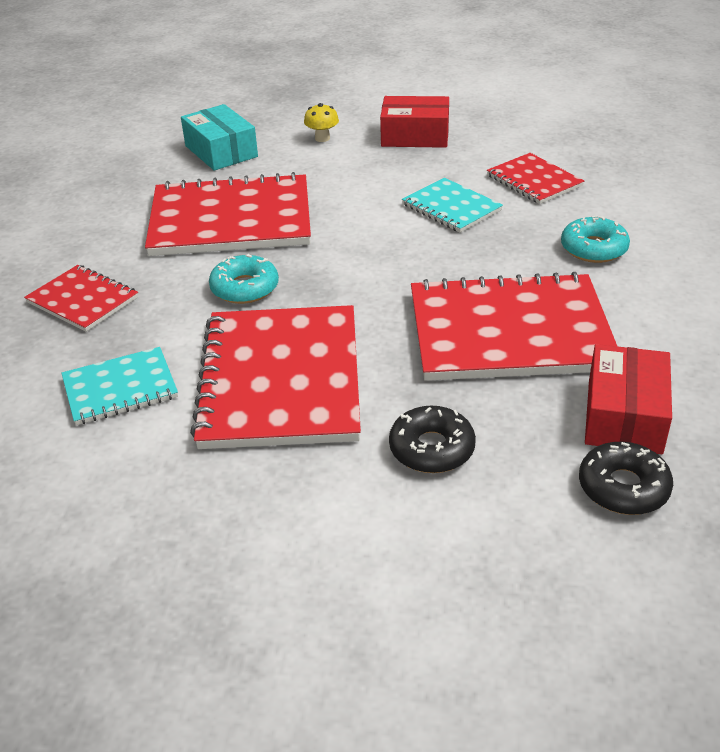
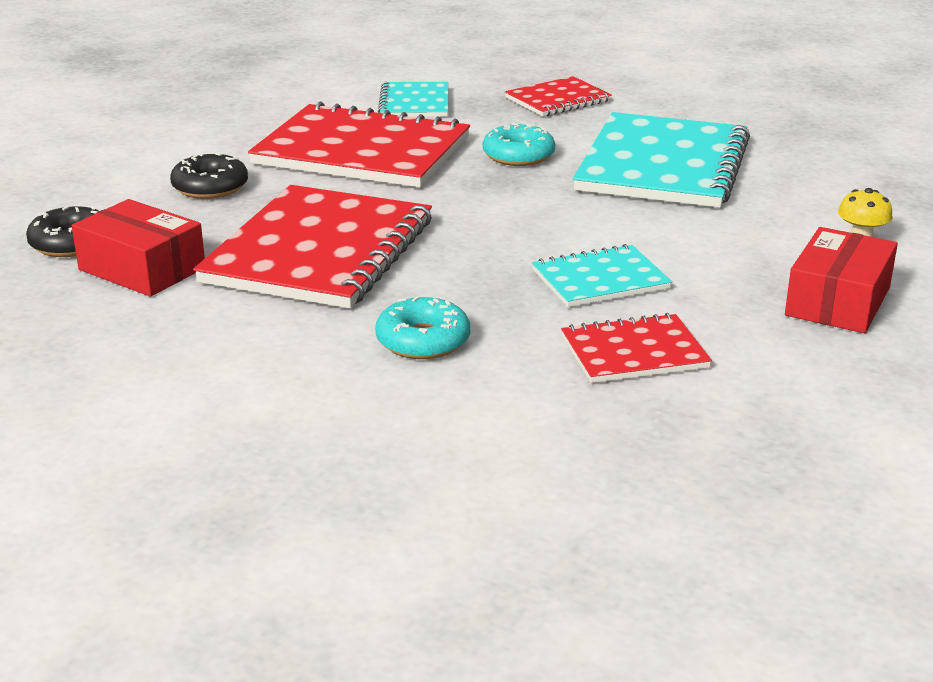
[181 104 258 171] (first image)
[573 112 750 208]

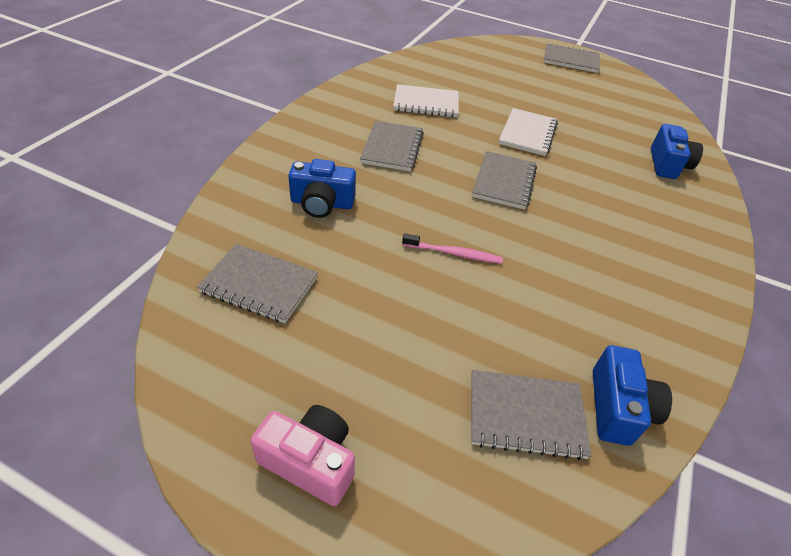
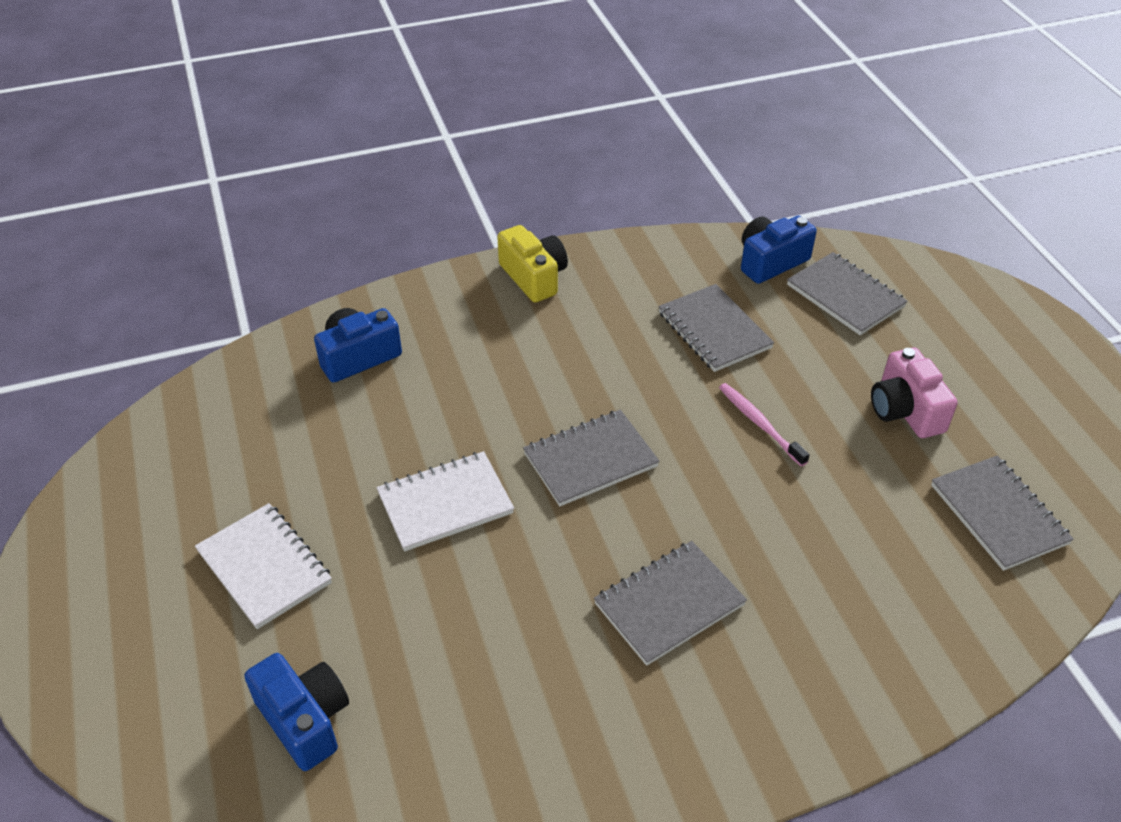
[658 284 774 372]
[195 503 332 629]
[244 653 349 771]
[871 347 958 438]
[497 225 568 303]

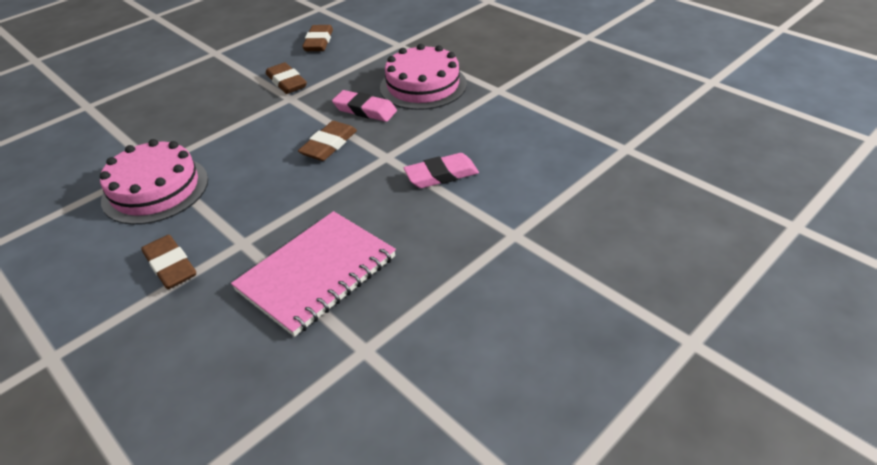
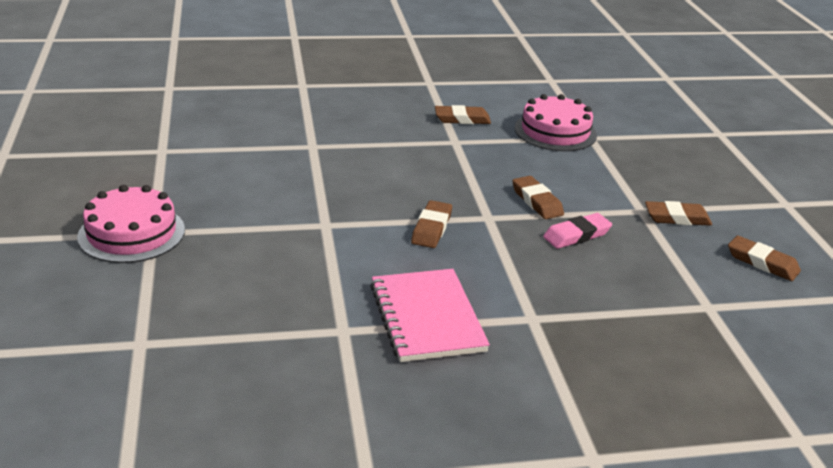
[77 185 185 263]
[411 200 452 248]
[370 269 490 362]

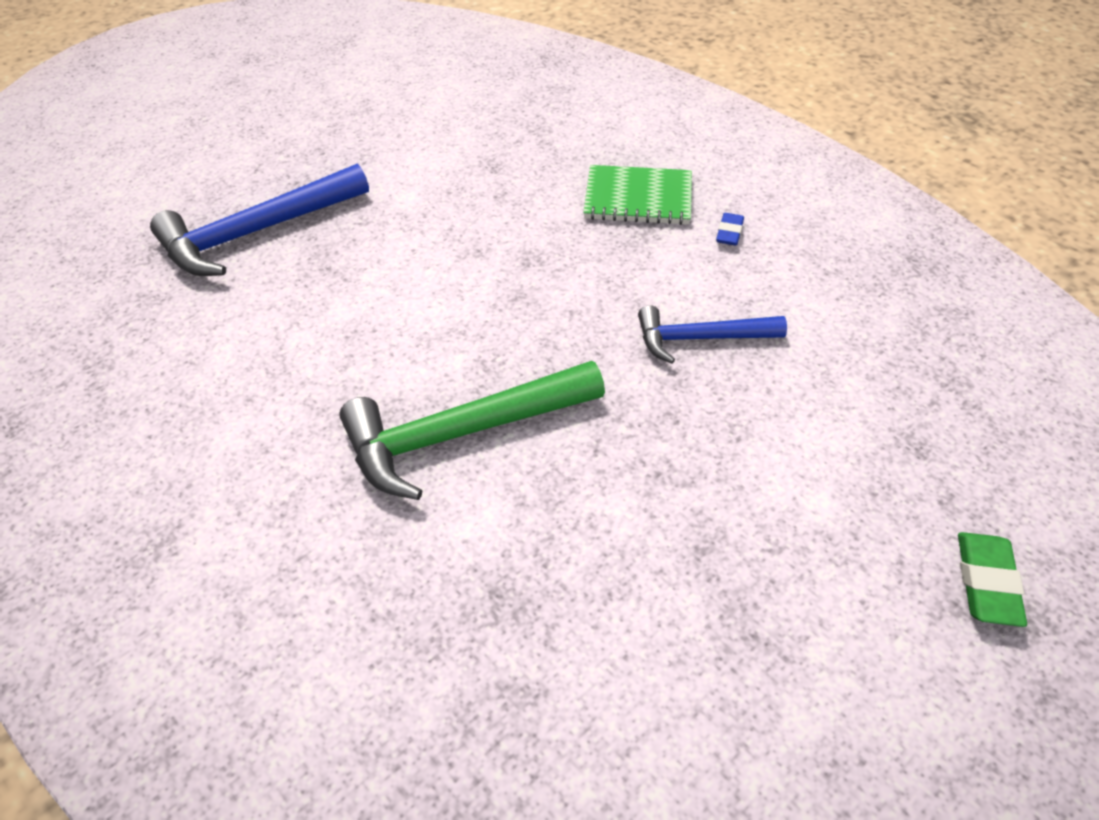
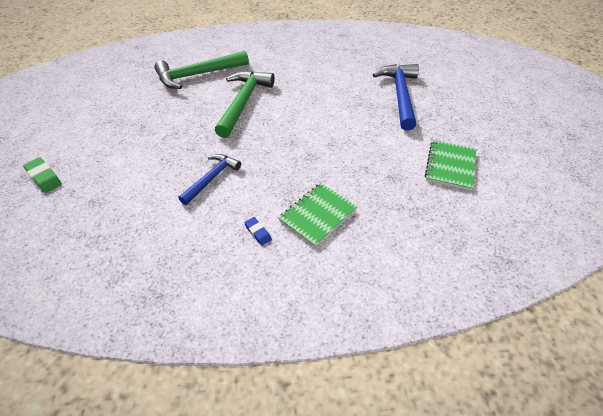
[154 51 249 89]
[425 140 476 191]

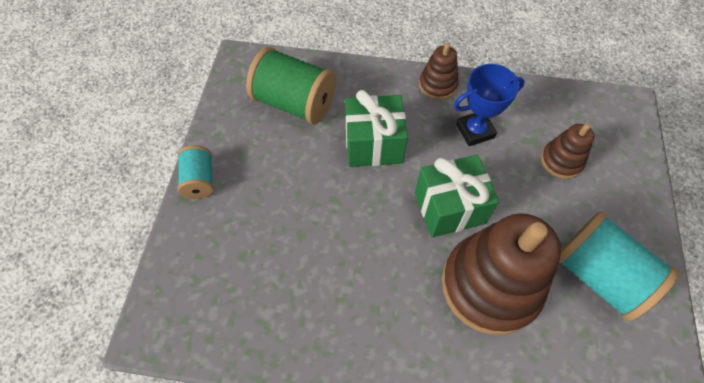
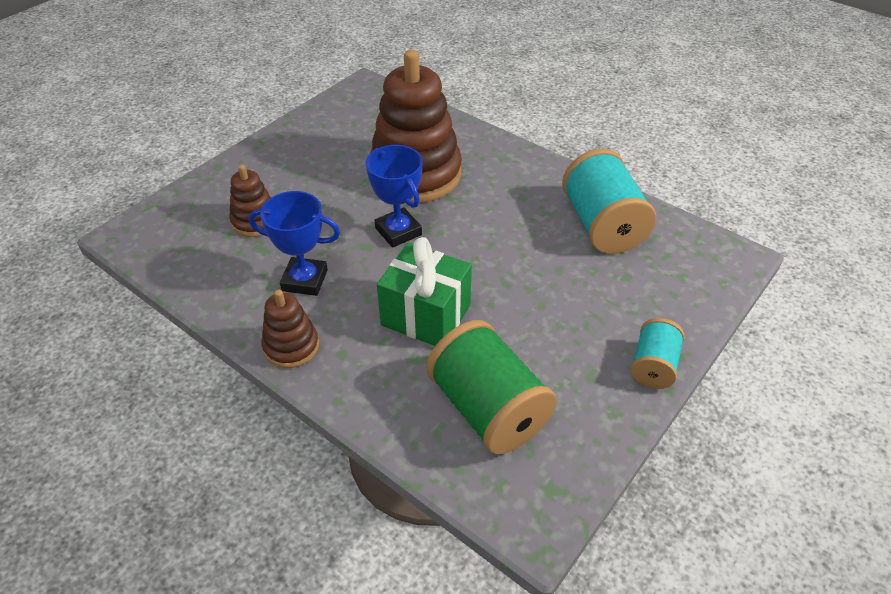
[366 145 422 248]
[562 149 656 254]

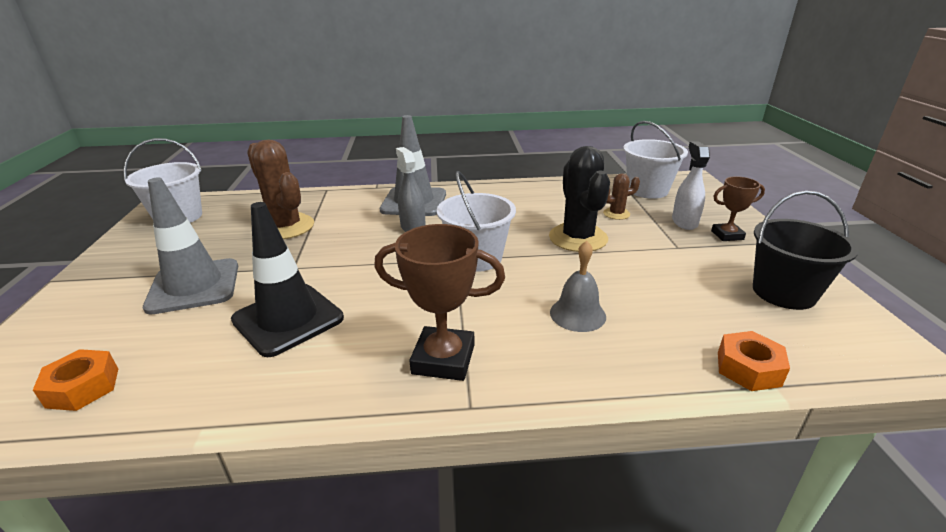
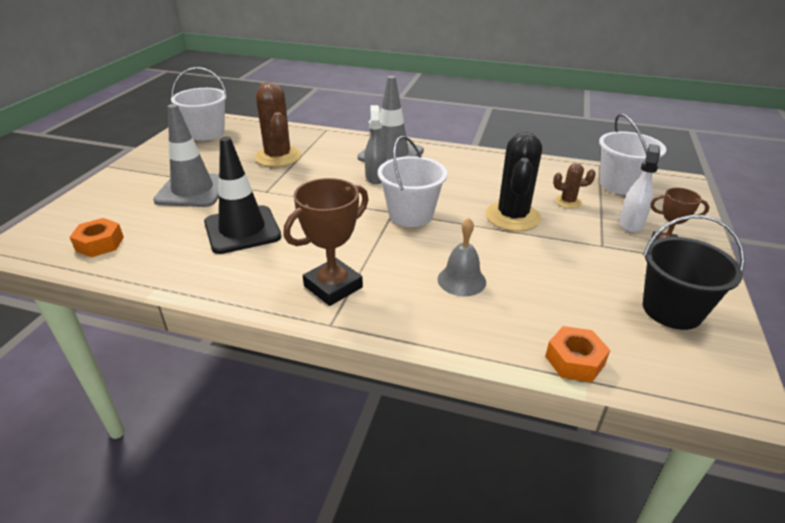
[283 178 368 306]

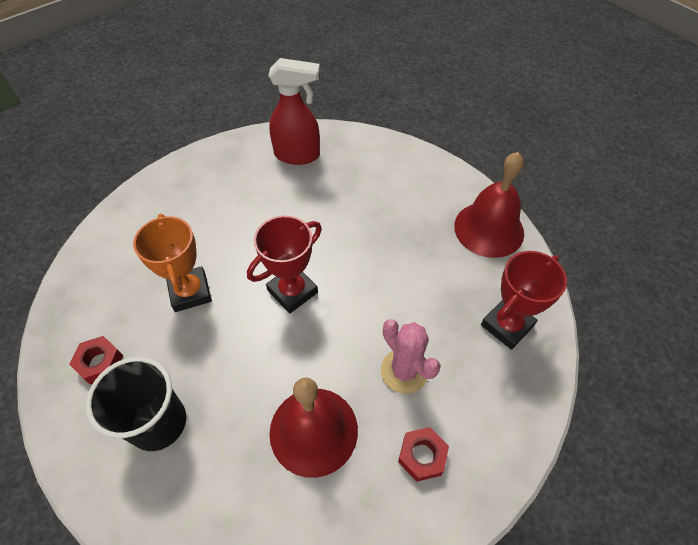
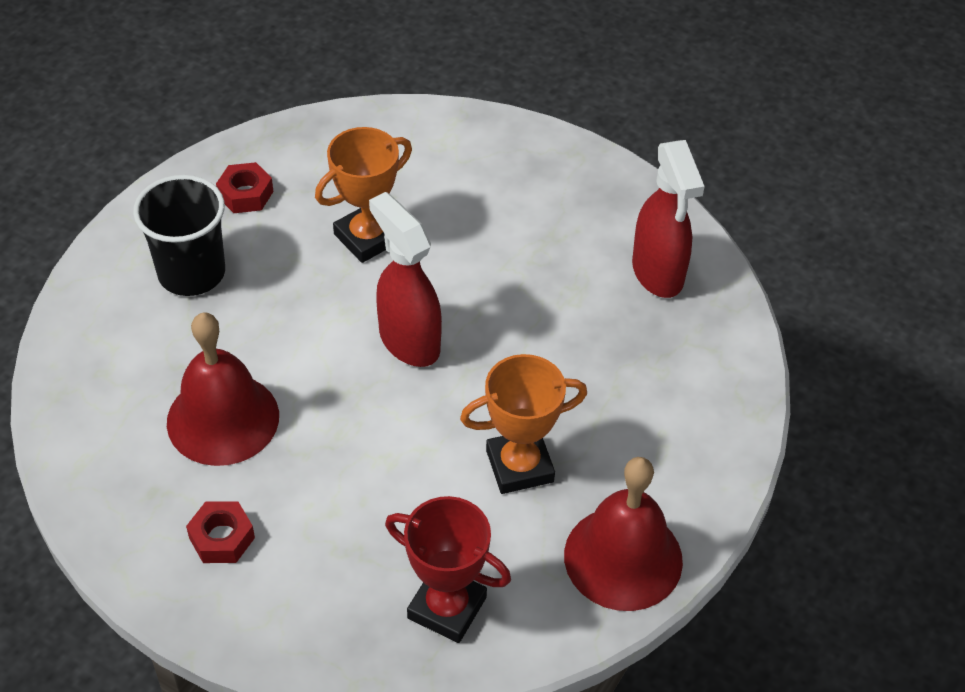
[369 192 442 367]
[381 319 441 394] (first image)
[460 354 587 494]

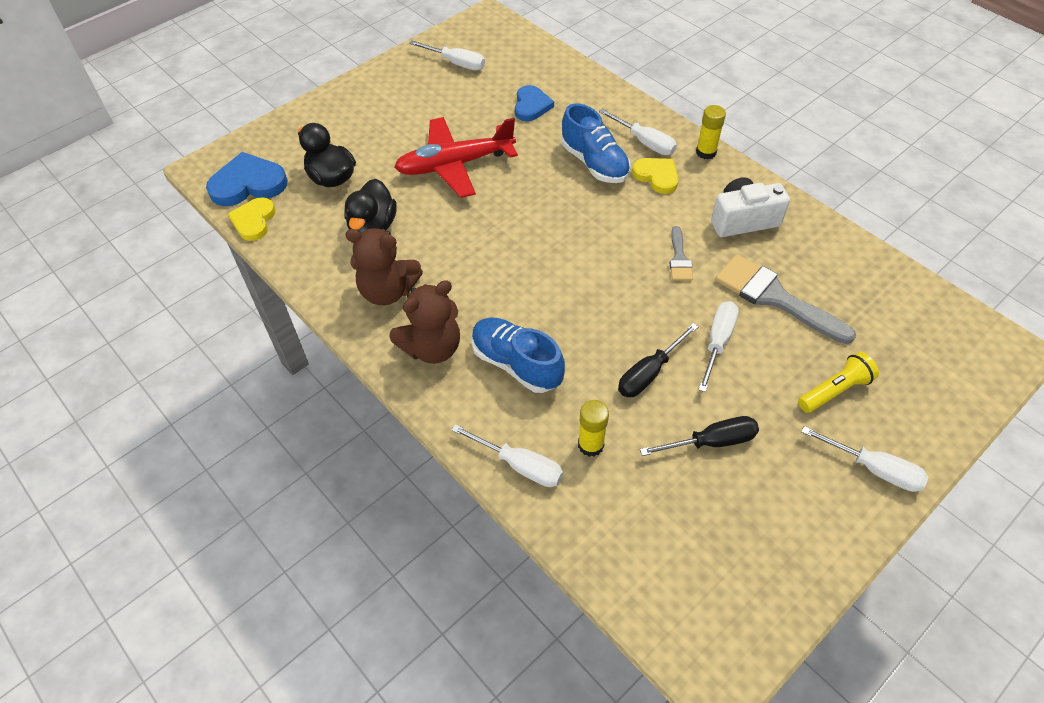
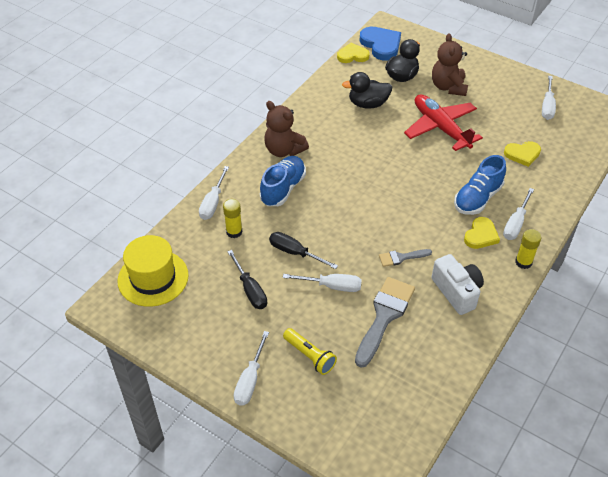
[504 141 541 167]
[432 33 468 96]
[117 235 189 307]

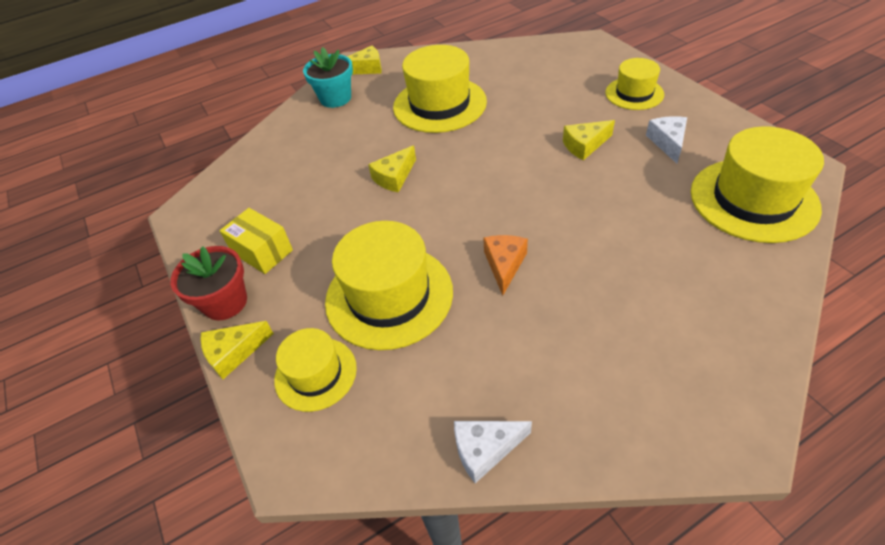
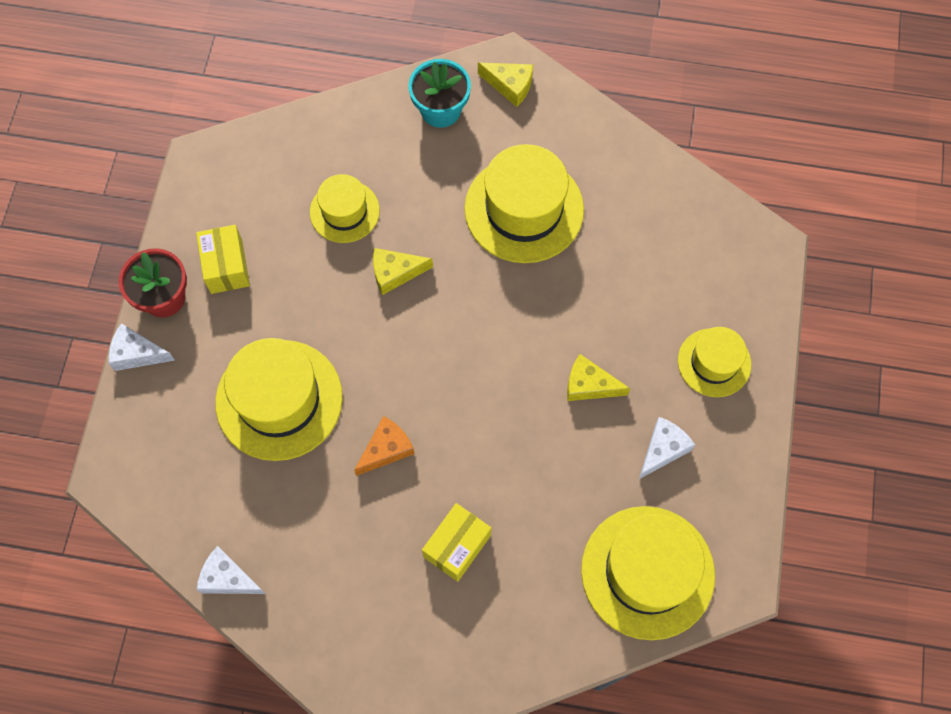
[109 323 175 371]
[310 174 380 243]
[422 503 491 582]

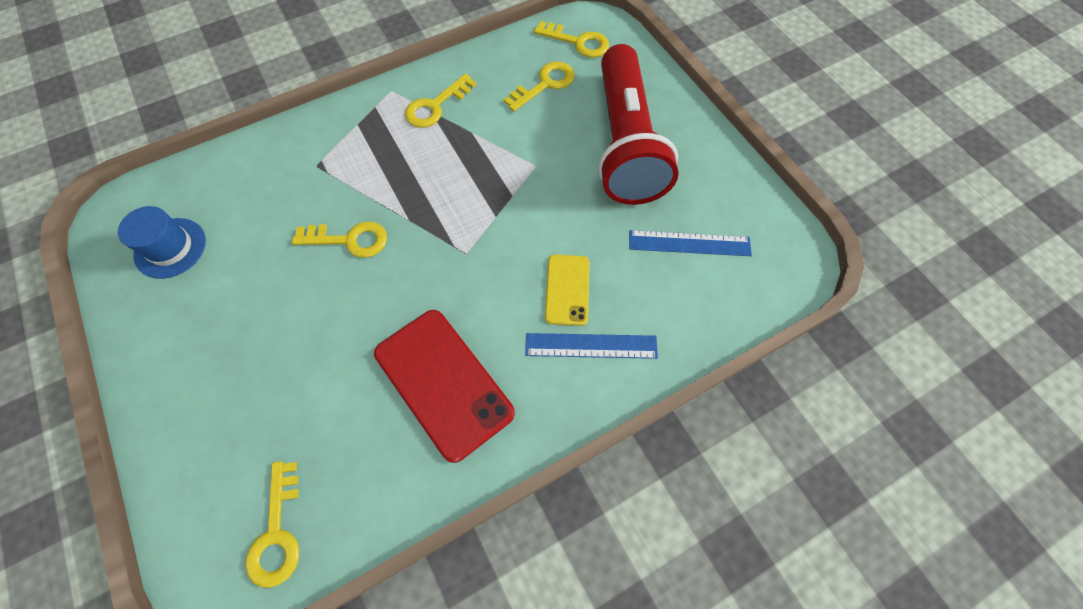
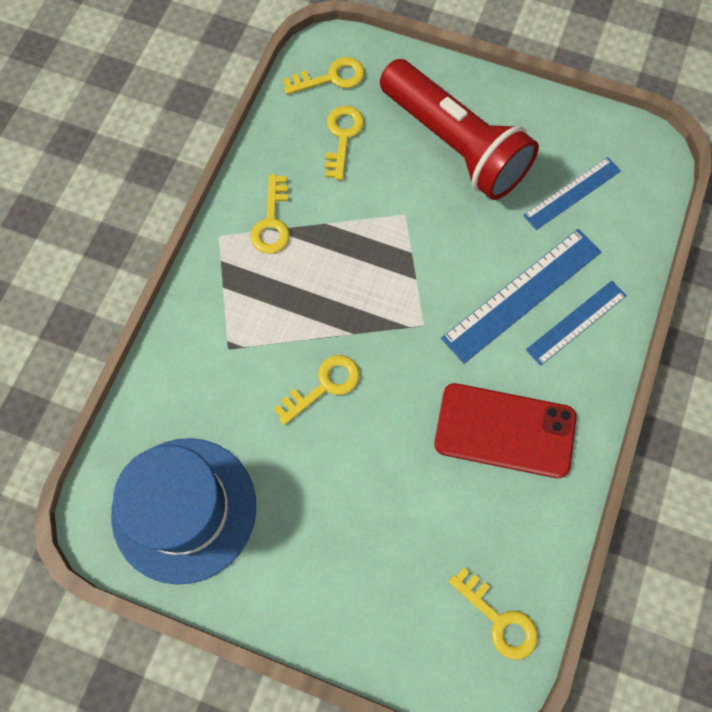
[111 438 256 585]
[441 229 602 364]

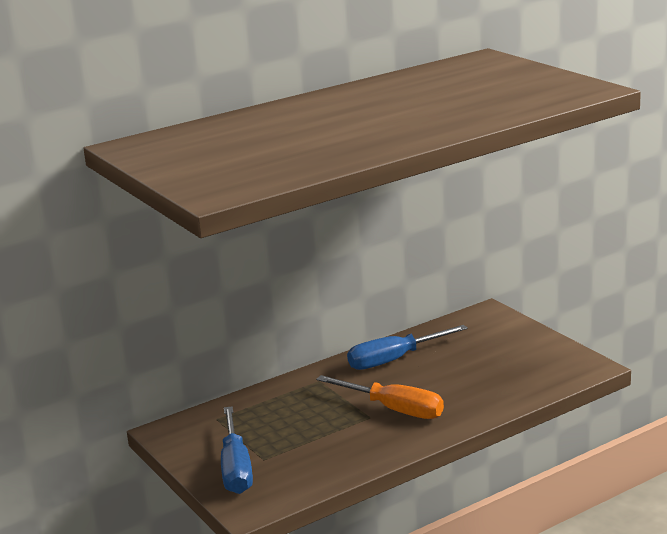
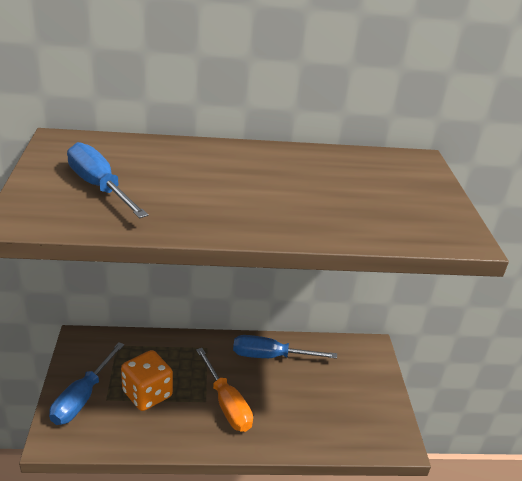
[67 142 148 218]
[121 350 173 411]

